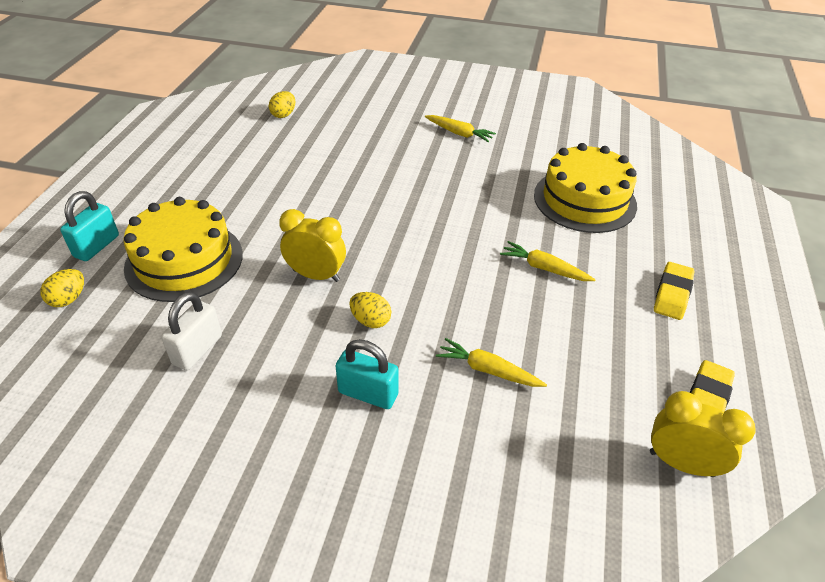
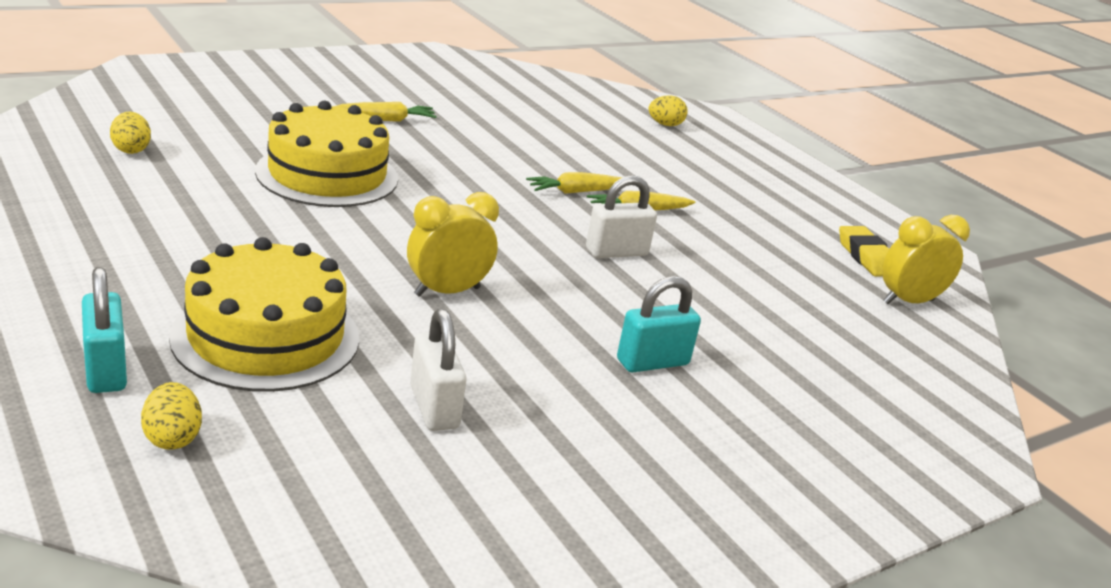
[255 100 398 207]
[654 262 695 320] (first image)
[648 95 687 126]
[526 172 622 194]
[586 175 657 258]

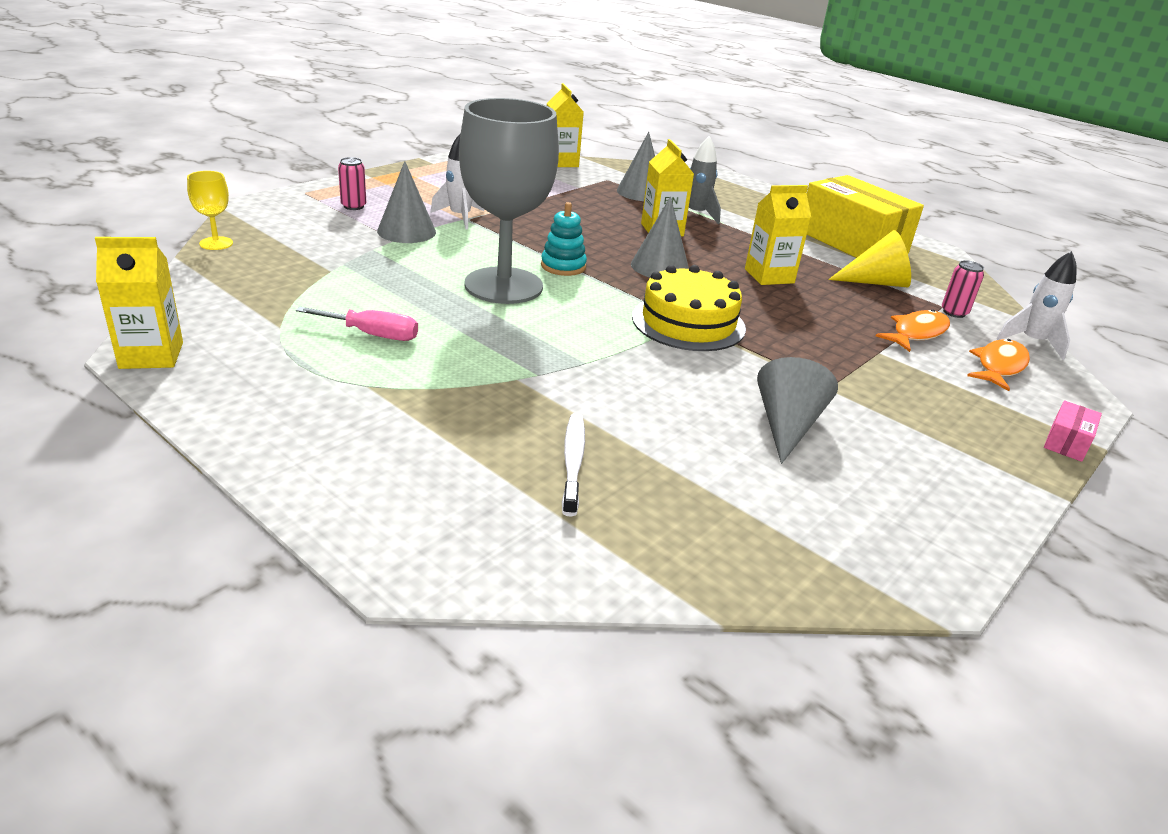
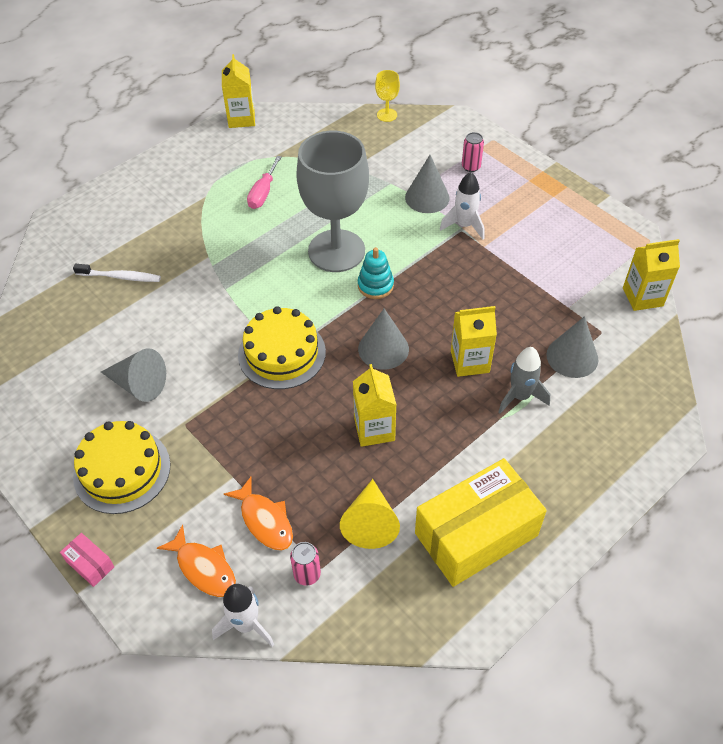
[73 421 171 514]

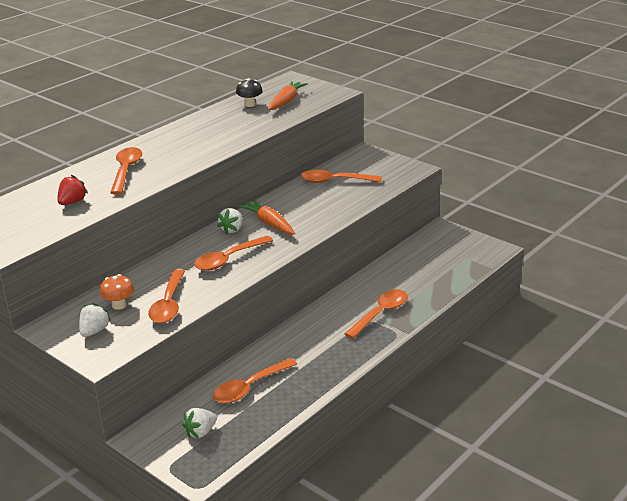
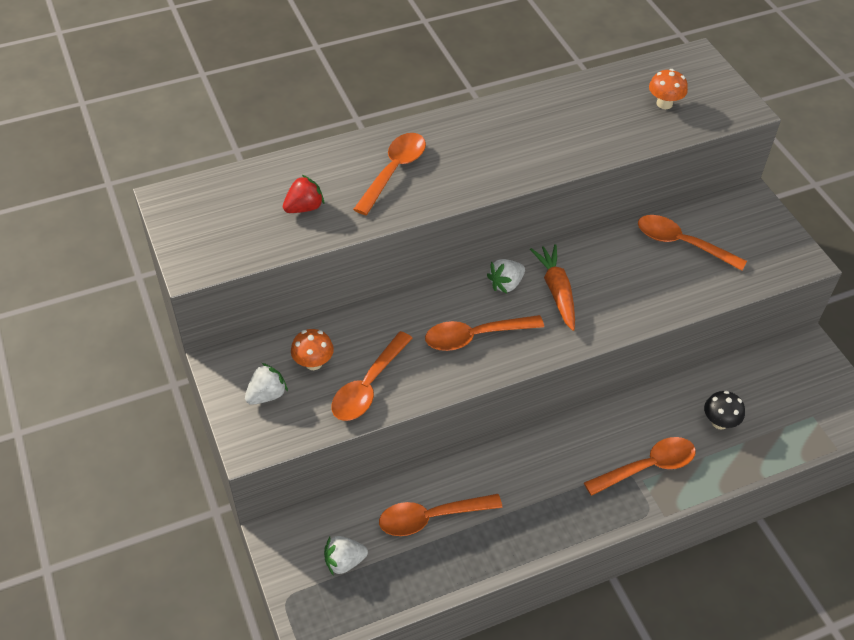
[704 391 745 430]
[649 69 688 109]

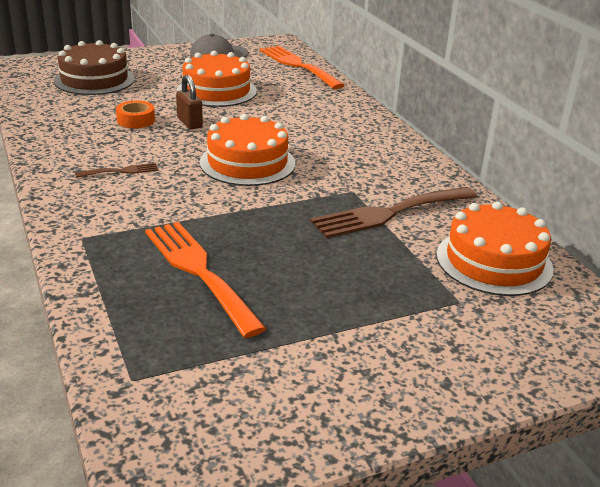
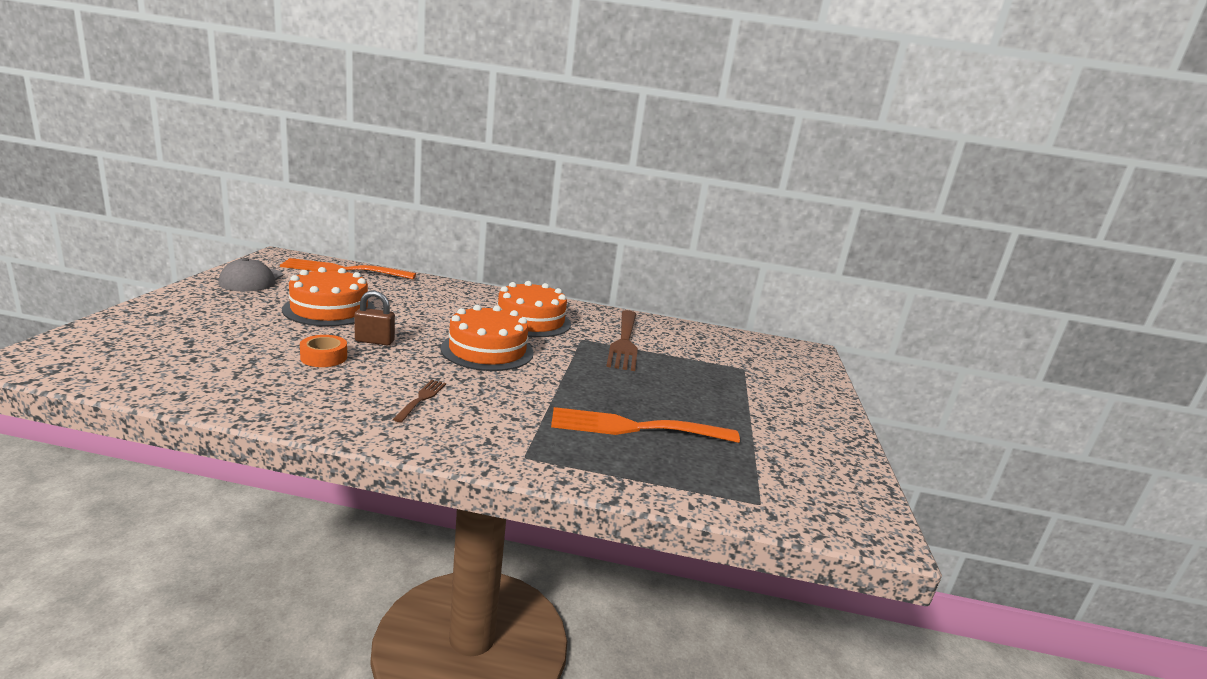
[54 40 135 95] (first image)
[497 281 571 337]

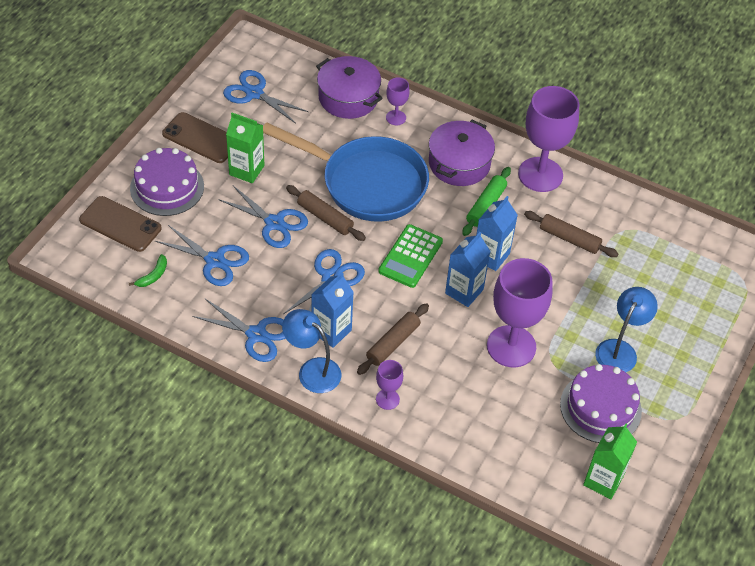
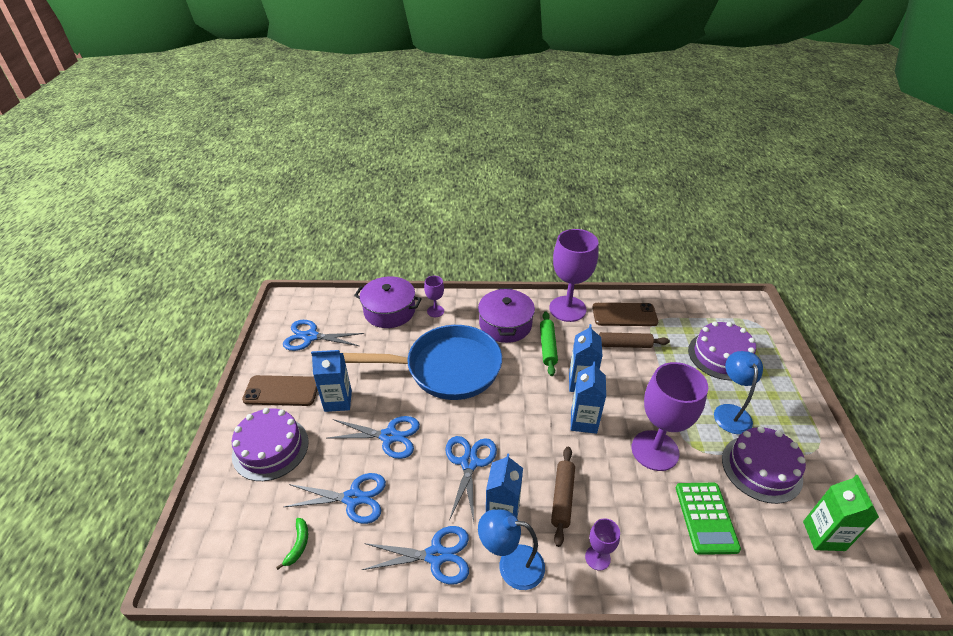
[311 350 352 412]
[286 185 366 241] (first image)
[592 303 658 326]
[676 483 741 555]
[688 321 756 380]

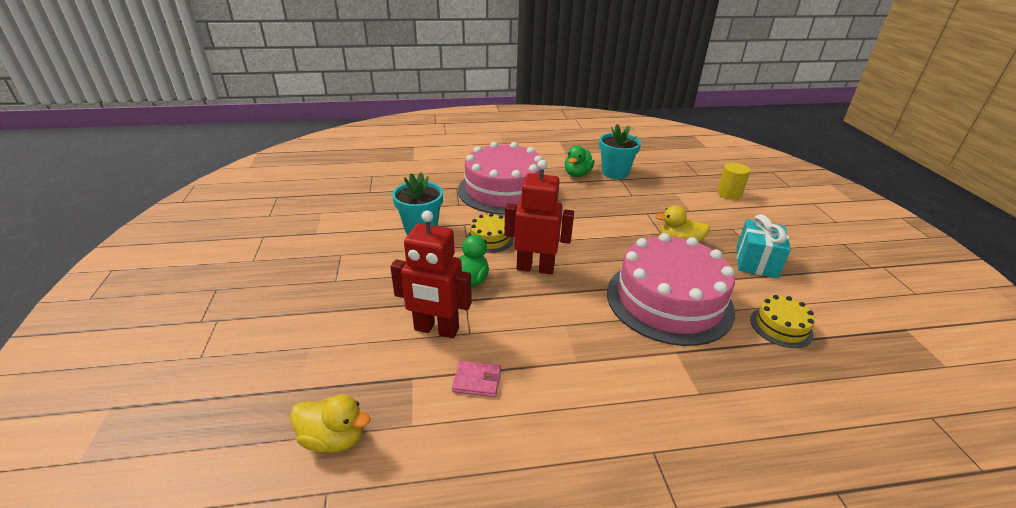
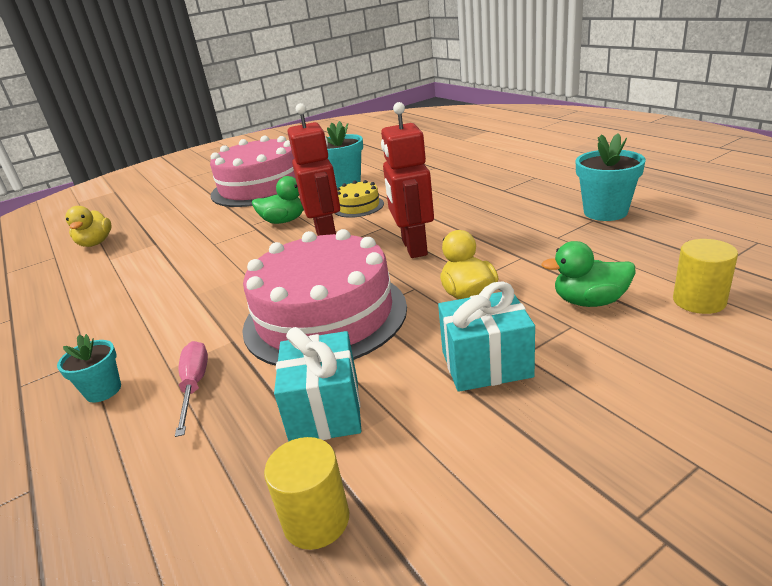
[210 136 296 207]
[541 241 635 307]
[381 102 434 258]
[274 327 361 442]
[452 360 501 397] (first image)
[57 334 121 403]
[175 341 208 437]
[264 437 349 550]

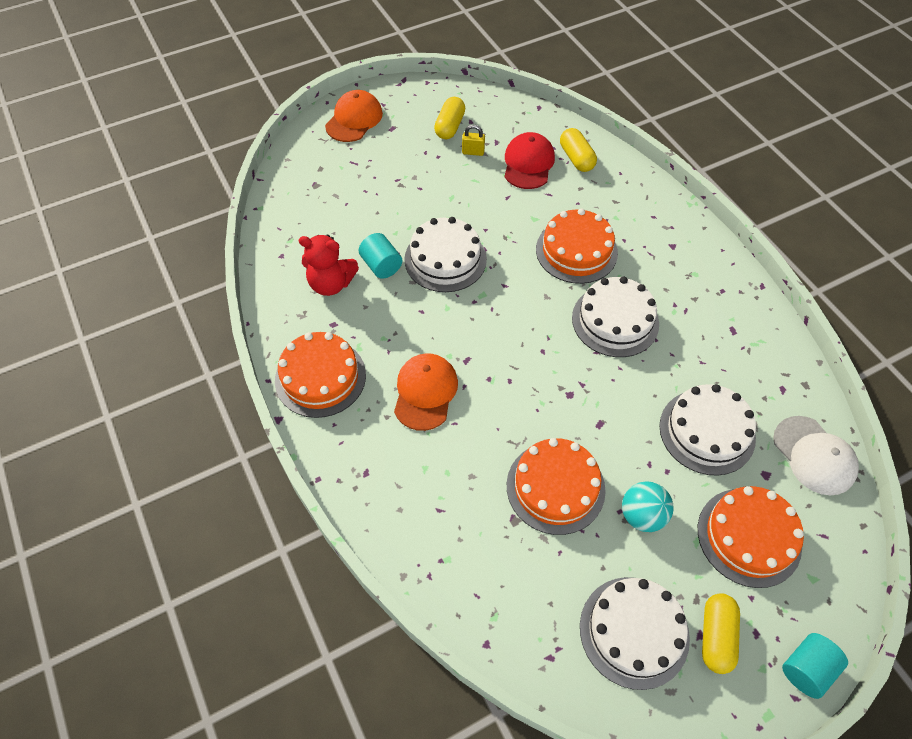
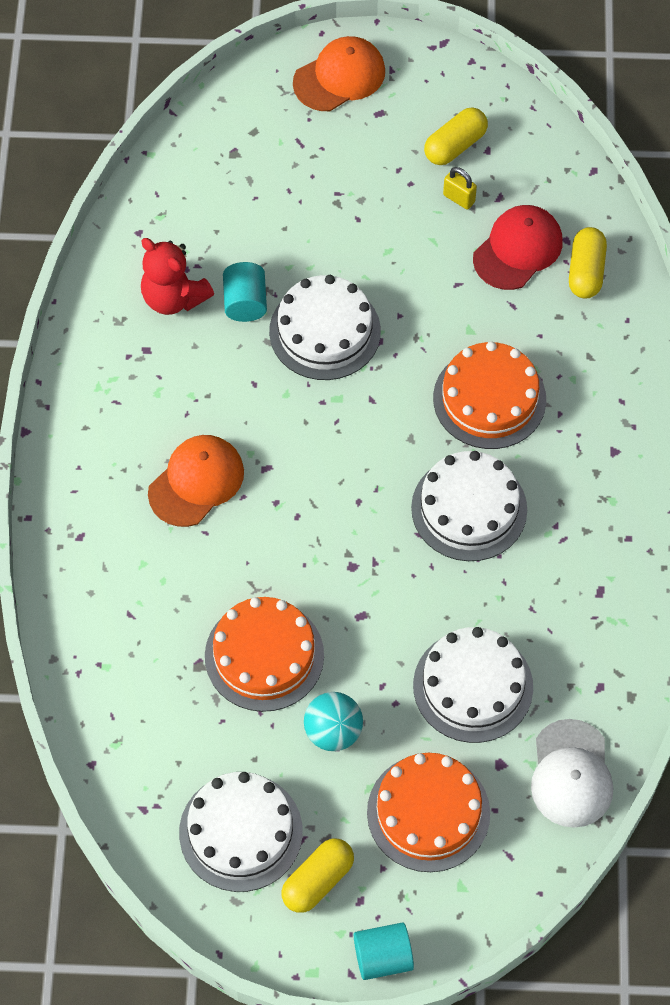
[275 332 366 418] (first image)

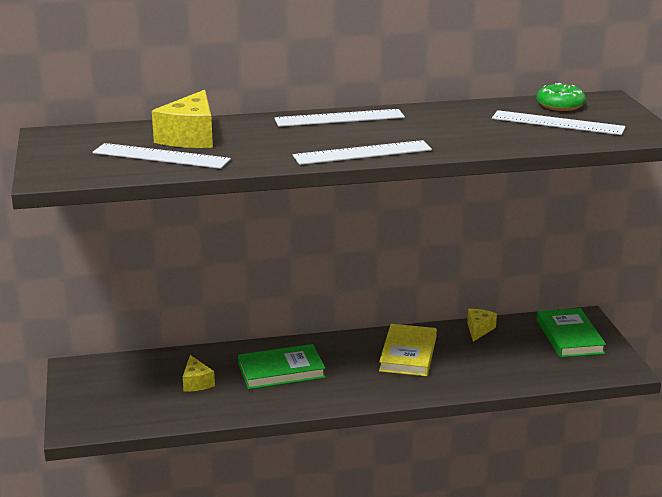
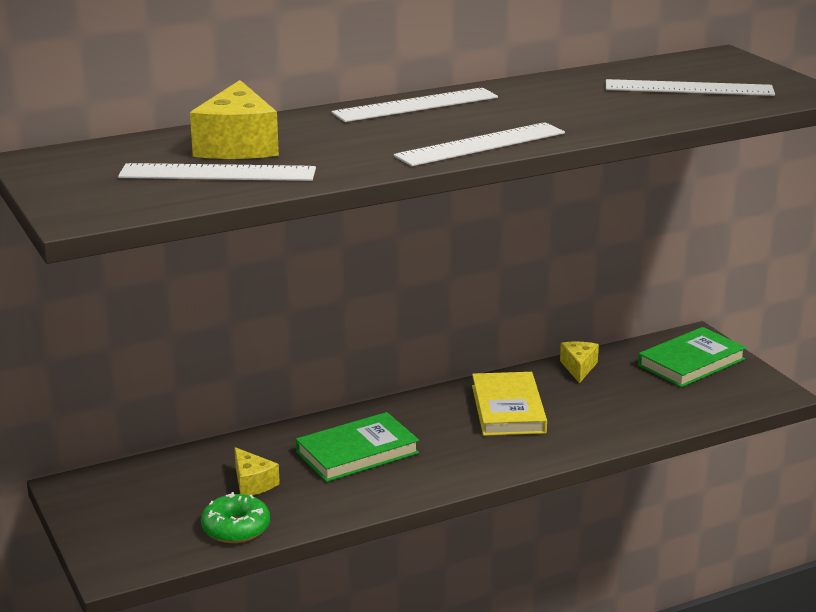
[201 492 270 543]
[638 327 746 387]

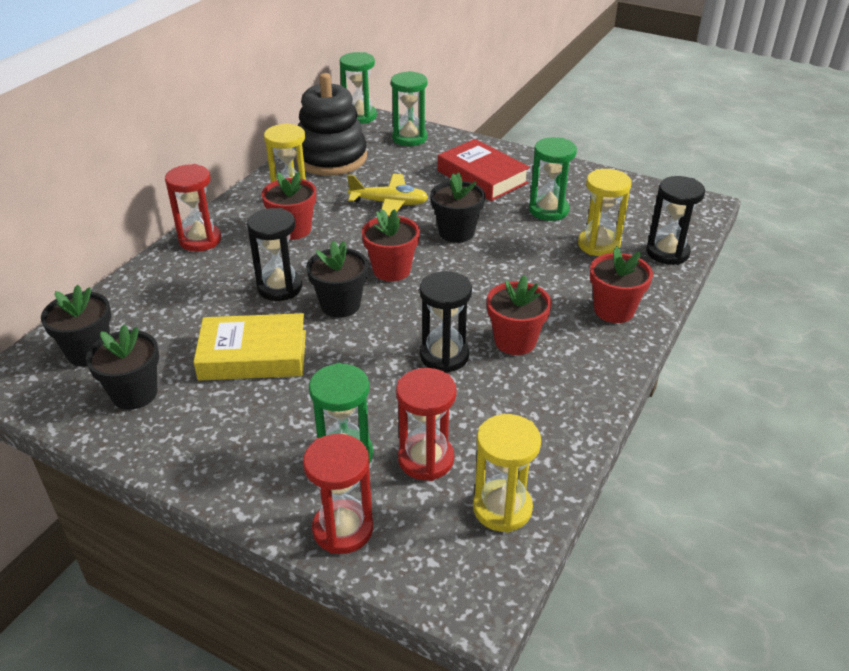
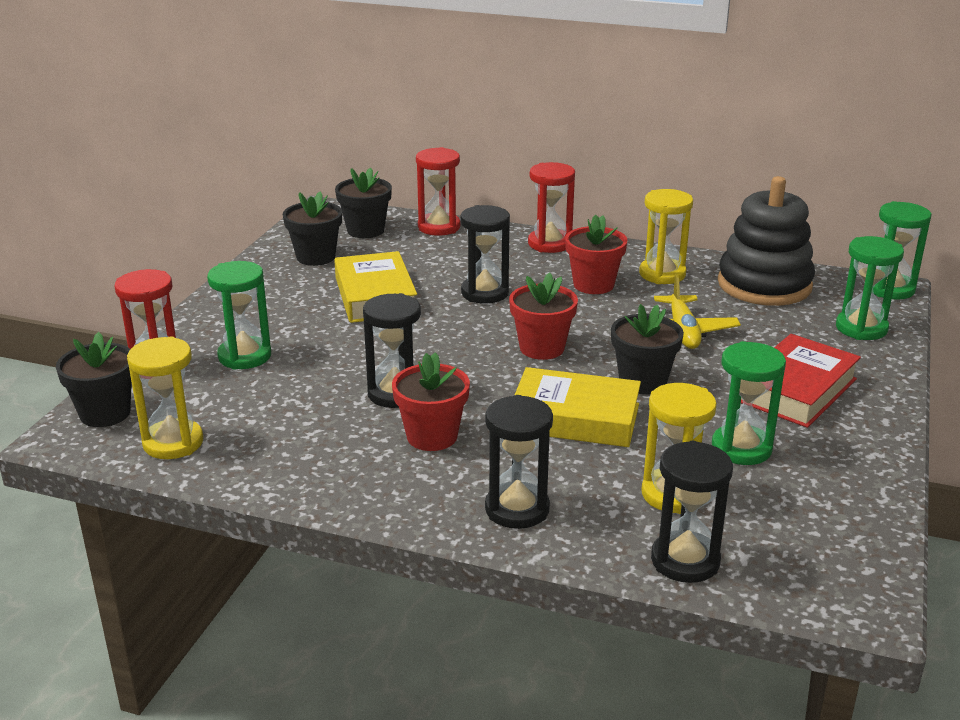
[56 332 132 427]
[485 395 553 529]
[416 147 460 236]
[514 367 641 447]

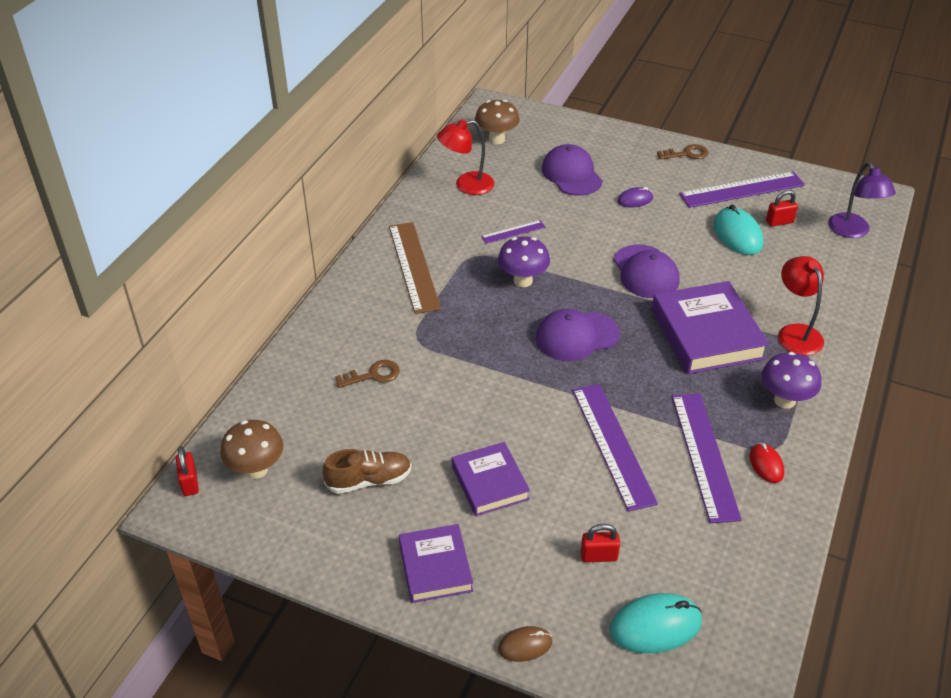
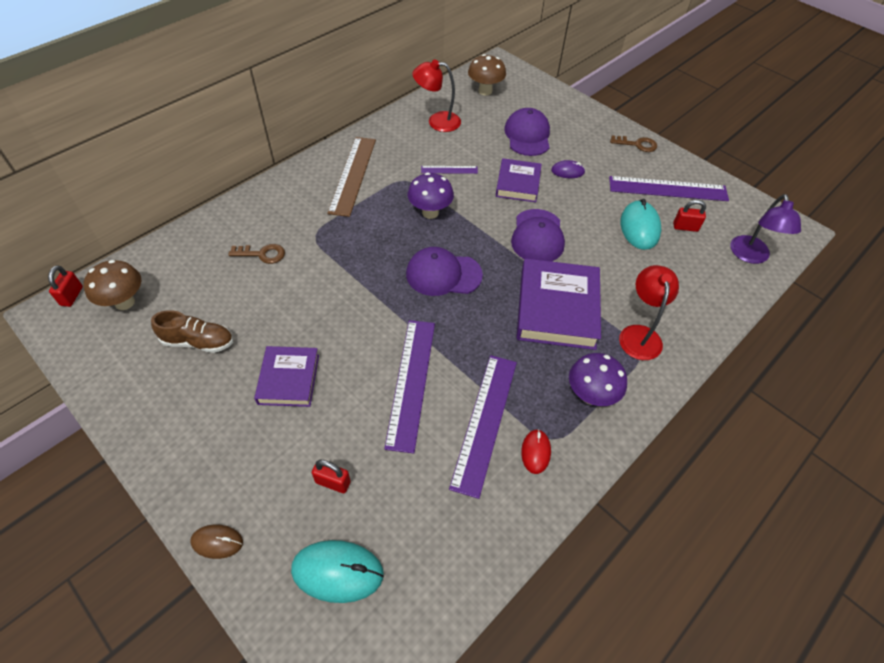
[496 158 542 202]

